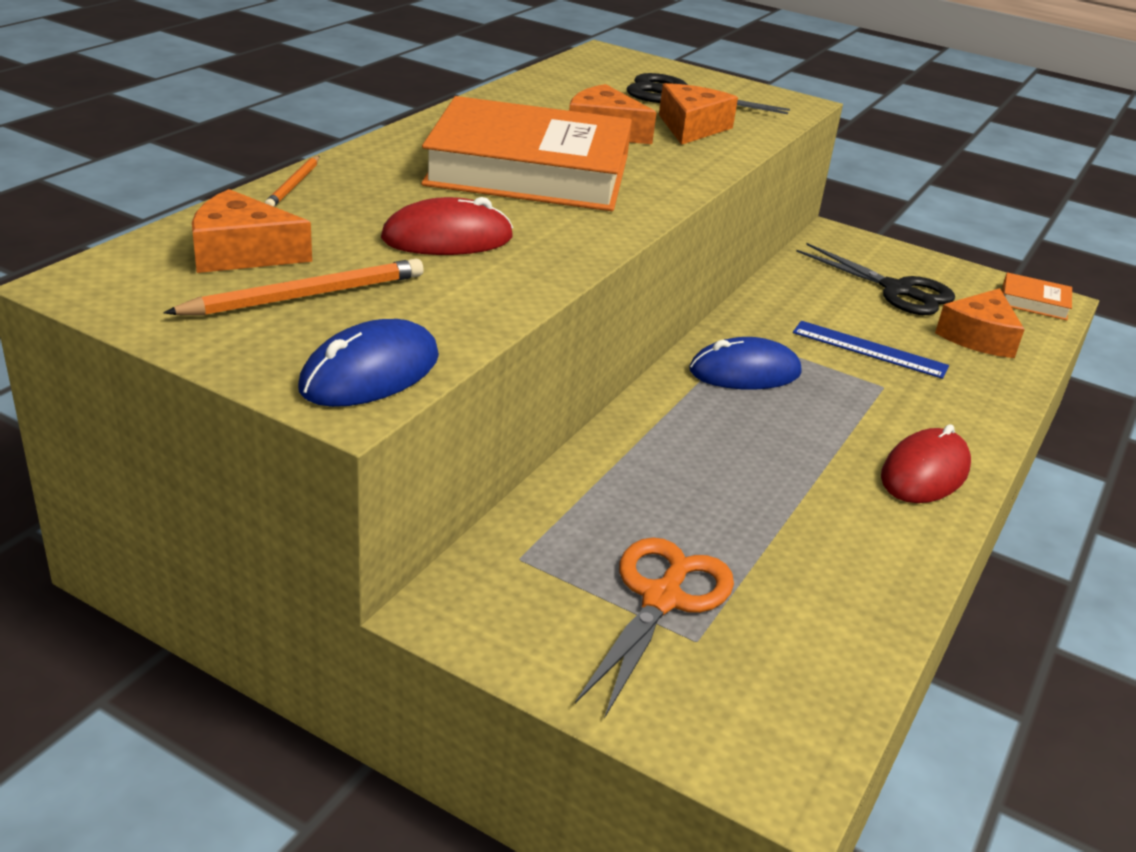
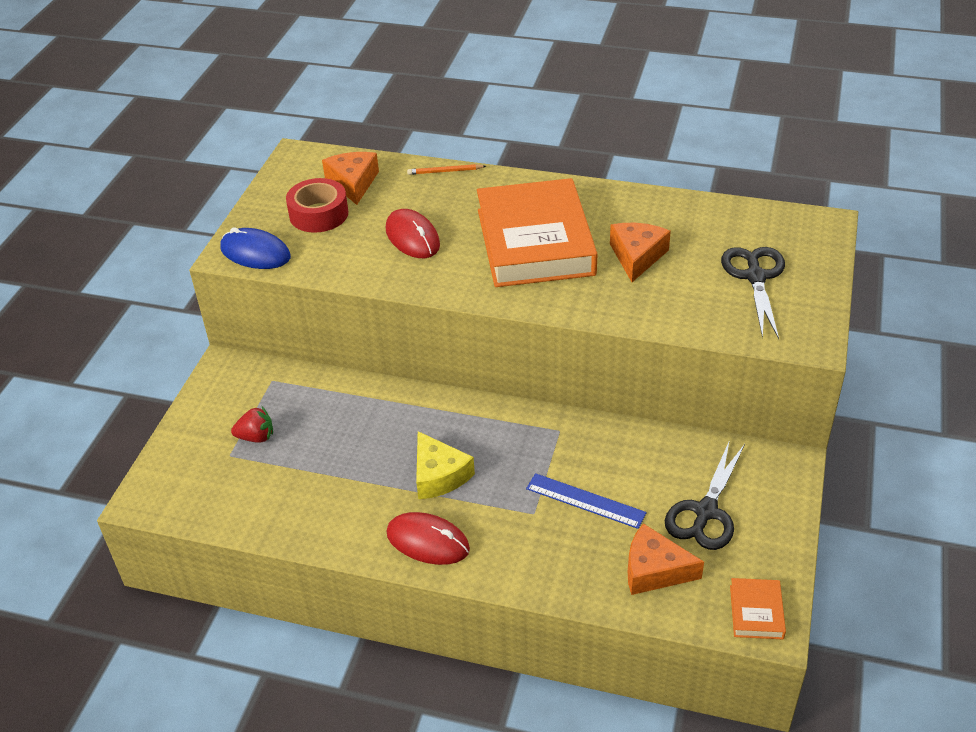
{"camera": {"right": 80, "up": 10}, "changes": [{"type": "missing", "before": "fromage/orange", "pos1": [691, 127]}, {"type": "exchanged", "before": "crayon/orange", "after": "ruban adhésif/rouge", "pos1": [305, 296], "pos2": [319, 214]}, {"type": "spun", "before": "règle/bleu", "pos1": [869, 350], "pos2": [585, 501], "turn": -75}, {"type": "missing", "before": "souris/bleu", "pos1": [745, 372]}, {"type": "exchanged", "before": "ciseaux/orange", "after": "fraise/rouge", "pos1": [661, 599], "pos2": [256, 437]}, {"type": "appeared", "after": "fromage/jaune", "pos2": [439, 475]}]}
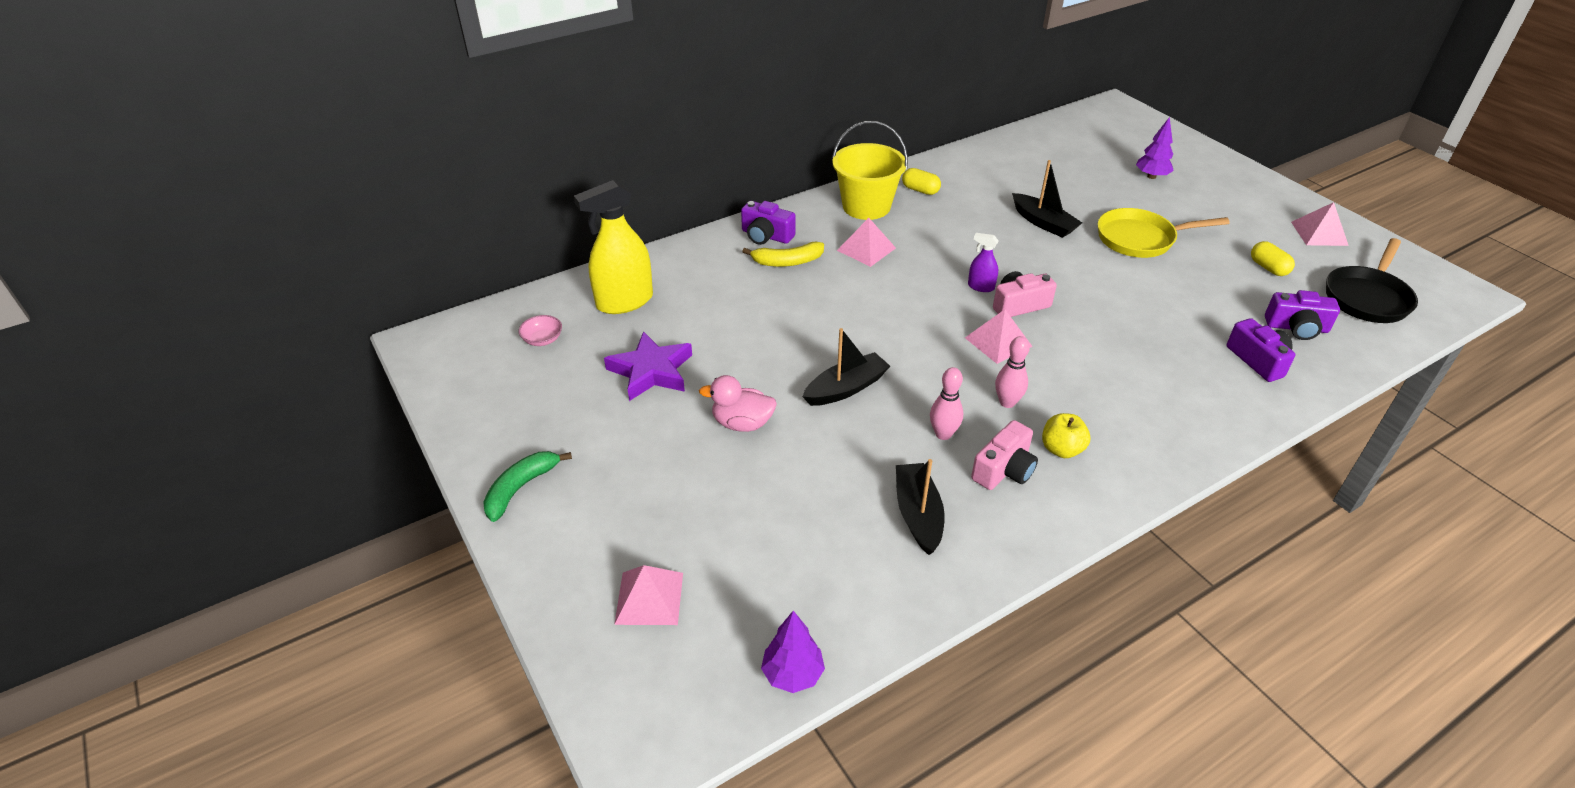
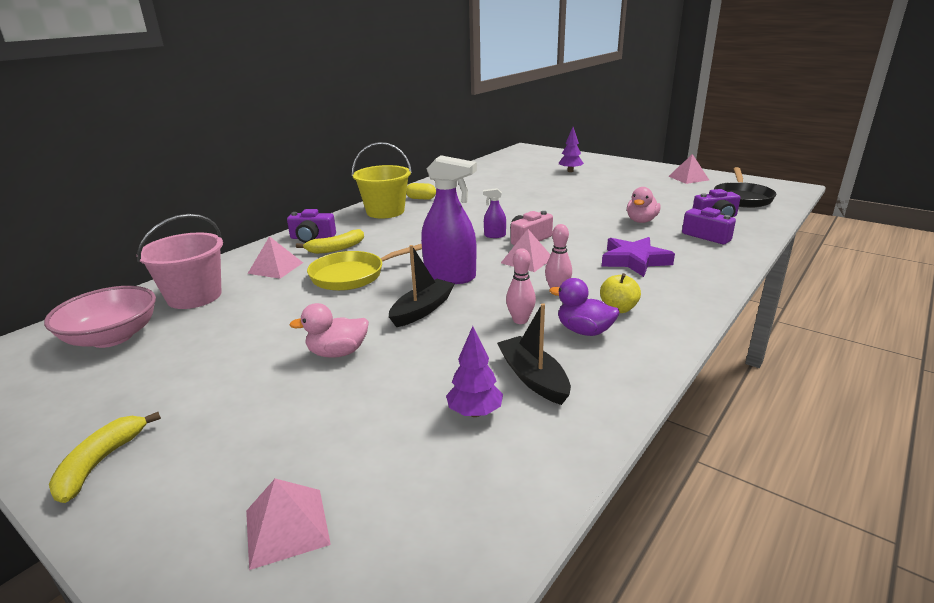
{"camera": {"right": -20, "up": -15}, "changes": [{"type": "missing", "before": "bateau/noir", "pos1": [1043, 223]}, {"type": "exchanged", "before": "vaporisateur/jaune", "after": "seau/rose", "pos1": [624, 302], "pos2": [194, 296]}, {"type": "relocated", "before": "poêle/jaune", "pos1": [1140, 239], "pos2": [352, 275]}, {"type": "relocated", "before": "pyramide/rose", "pos1": [866, 249], "pos2": [275, 268]}, {"type": "missing", "before": "gélule/jaune", "pos1": [1268, 268]}, {"type": "size", "before": "bol/rose", "pos1": [542, 339], "pos2": [112, 337], "scale": 2.24}, {"type": "relocated", "before": "étoile/violet", "pos1": [651, 371], "pos2": [634, 261]}, {"type": "exchanged", "before": "appareil photo/rose", "after": "canard/violet", "pos1": [1004, 470], "pos2": [584, 331]}, {"type": "colour", "before": "banane/vert", "after": "banane/jaune", "pos1": [521, 488], "pos2": [100, 463]}, {"type": "relocated", "before": "arbre/violet", "pos1": [792, 674], "pos2": [475, 412]}, {"type": "appeared", "after": "vaporisateur/violet", "pos2": [450, 277]}, {"type": "appeared", "after": "canard/rose", "pos2": [641, 221]}]}
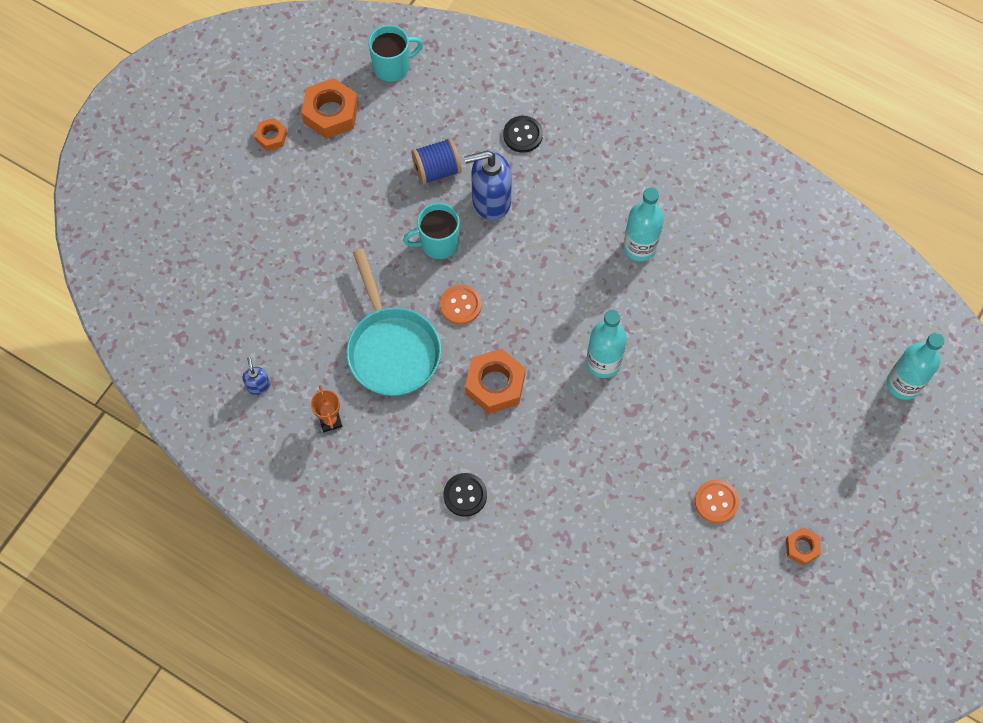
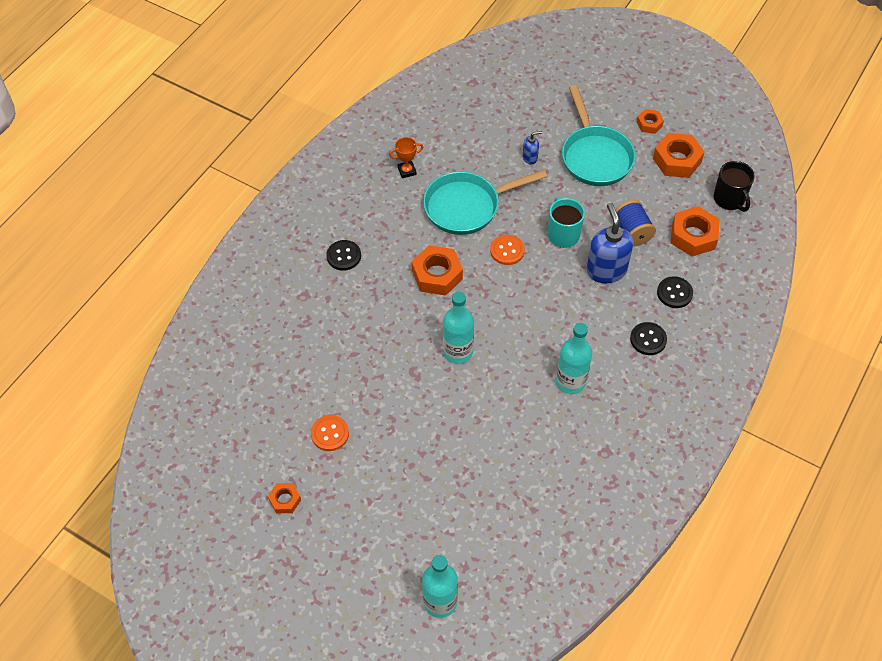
{"camera": {"right": 90, "up": -10}, "changes": [{"type": "colour", "before": "tasse/turquoise", "after": "tasse/noir", "pos1": [393, 66], "pos2": [729, 199]}, {"type": "relocated", "before": "distributeur de savon/bleu", "pos1": [258, 386], "pos2": [530, 158]}, {"type": "appeared", "after": "poêle/turquoise", "pos2": [595, 156]}, {"type": "appeared", "after": "écrou/orange", "pos2": [693, 236]}, {"type": "appeared", "after": "bouton/noir", "pos2": [648, 339]}]}
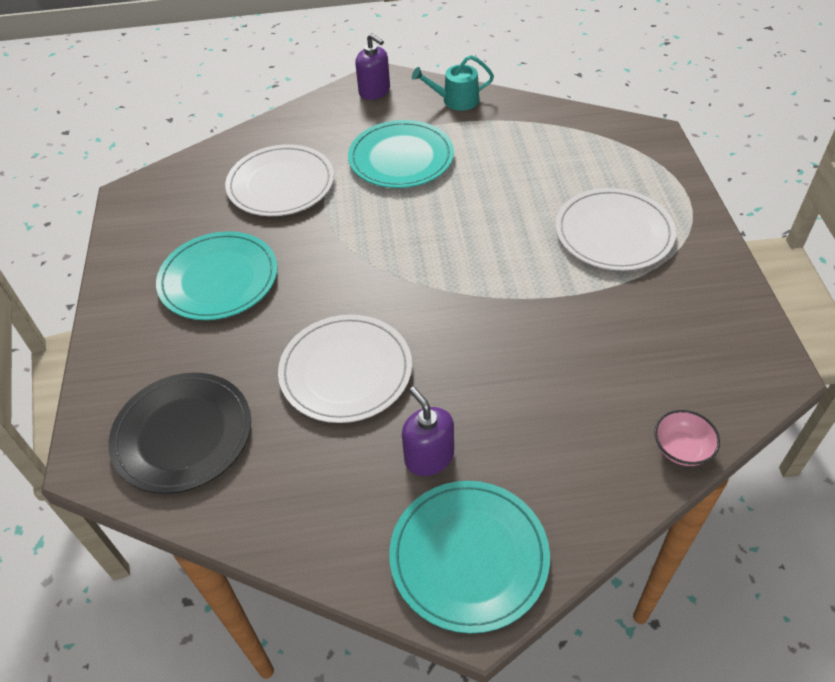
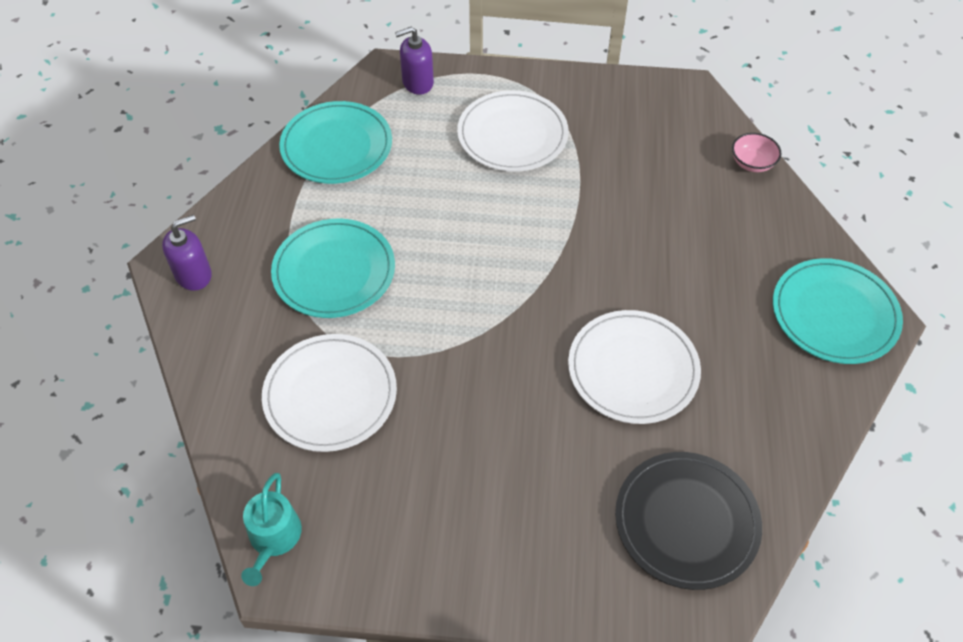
{"camera": {"right": -80, "up": 5}, "changes": [{"type": "relocated", "before": "arrosoir/turquoise", "pos1": [456, 100], "pos2": [273, 538]}, {"type": "relocated", "before": "assiette/turquoise", "pos1": [218, 279], "pos2": [336, 146]}, {"type": "relocated", "before": "distributeur de savon/violet", "pos1": [429, 457], "pos2": [417, 83]}]}
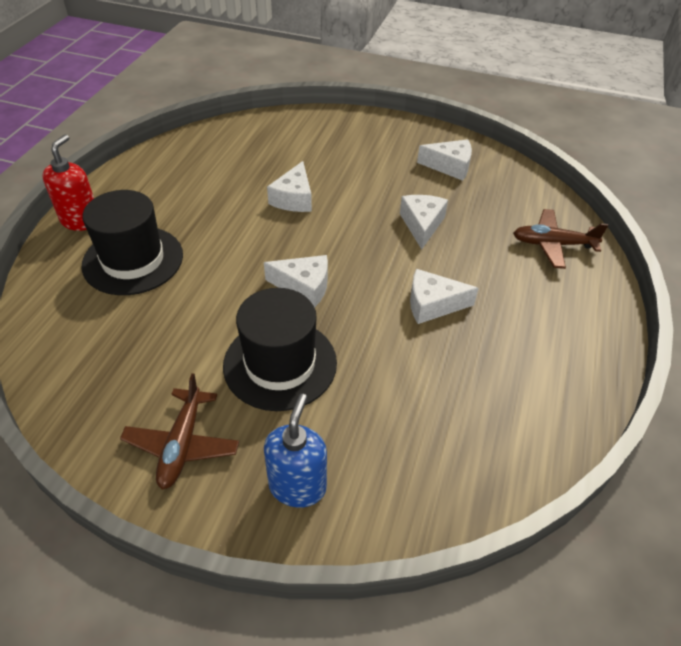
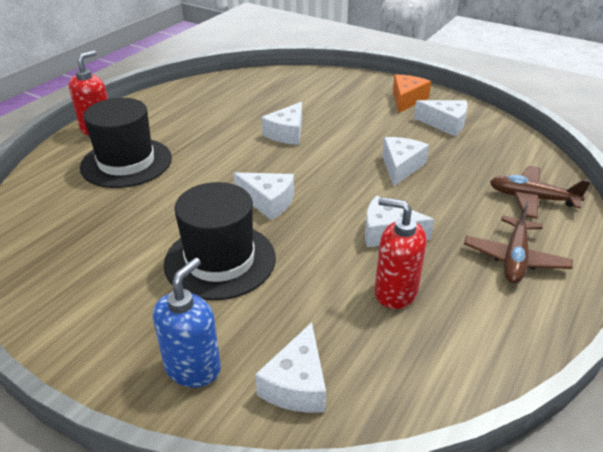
{"camera": {"right": 15, "up": -10}, "changes": [{"type": "relocated", "before": "avion/marron", "pos1": [182, 444], "pos2": [514, 258]}, {"type": "appeared", "after": "fromage/orange", "pos2": [407, 100]}, {"type": "appeared", "after": "distributeur de savon/rouge", "pos2": [395, 292]}, {"type": "appeared", "after": "fromage/blanc", "pos2": [297, 384]}]}
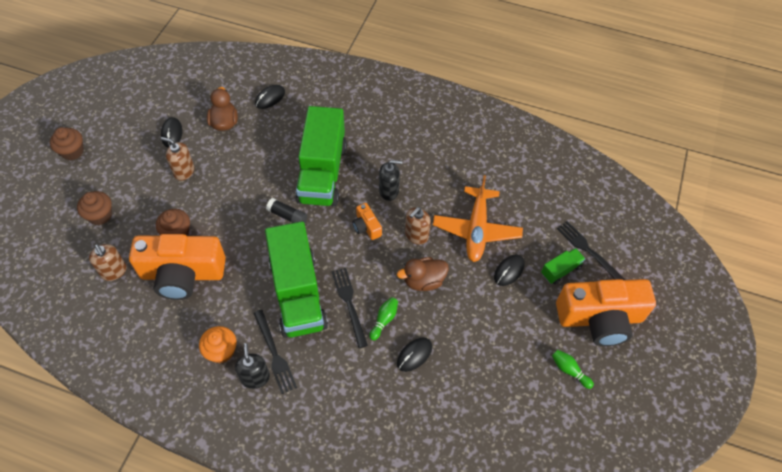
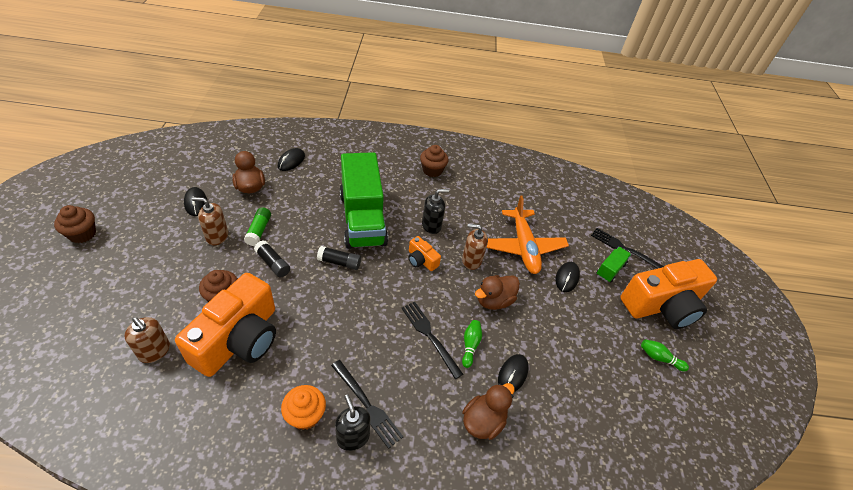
{"camera": {"right": -20, "up": -10}, "changes": [{"type": "relocated", "before": "muffin/marron", "pos1": [100, 215], "pos2": [432, 170]}, {"type": "spun", "before": "distributeur de savon/marron", "pos1": [416, 235], "pos2": [471, 260], "turn": 75}, {"type": "missing", "before": "camion/vert", "pos1": [298, 293]}, {"type": "spun", "before": "appareil photo/orange", "pos1": [182, 274], "pos2": [239, 339], "turn": -45}, {"type": "appeared", "after": "bâton de colle/vert", "pos2": [259, 231]}, {"type": "appeared", "after": "bâton de colle/noir", "pos2": [273, 263]}, {"type": "appeared", "after": "canard/marron", "pos2": [483, 421]}]}
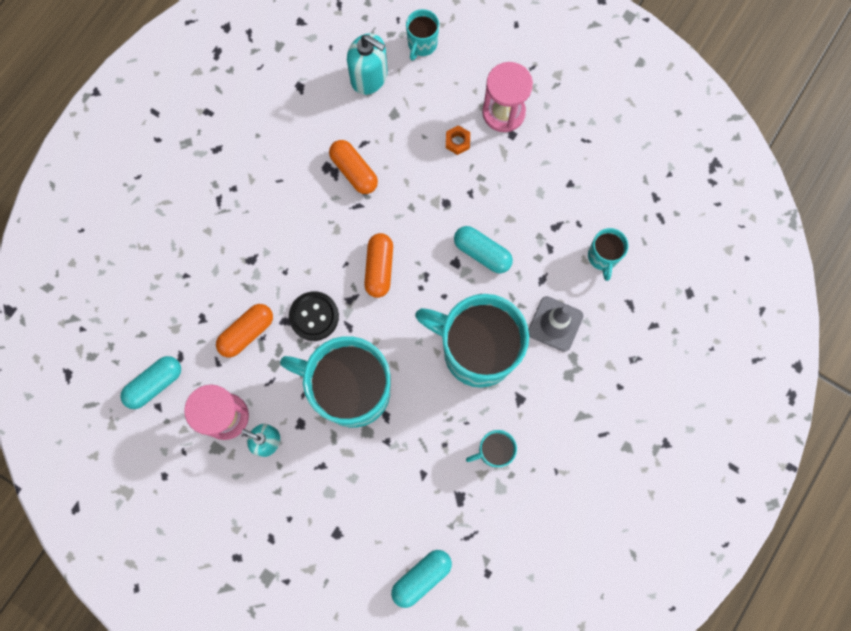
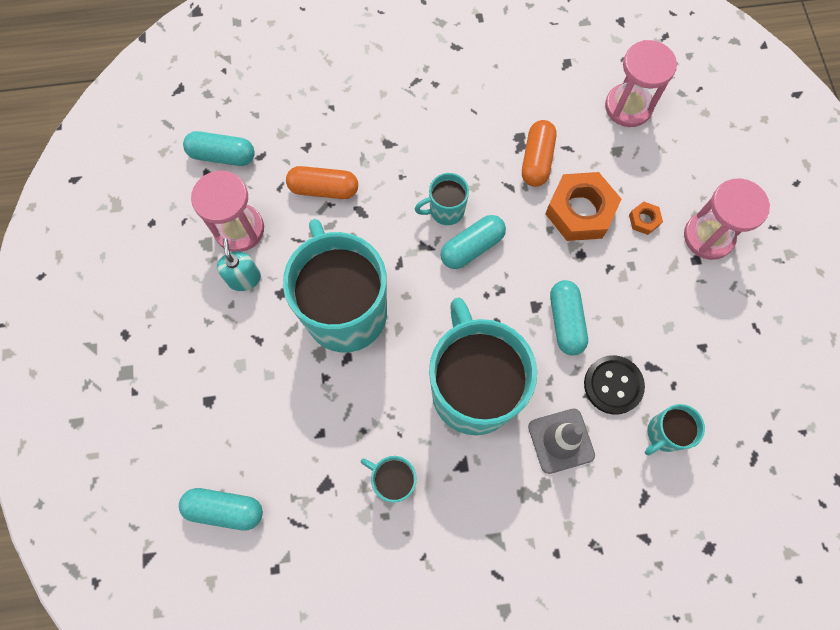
{"camera": {"right": 50, "up": -5}, "changes": [{"type": "relocated", "before": "tasse/turquoise", "pos1": [422, 44], "pos2": [445, 210]}, {"type": "exchanged", "before": "distributeur de savon/turquoise", "after": "sablier/rose", "pos1": [369, 77], "pos2": [628, 107]}, {"type": "colour", "before": "gélule/orange", "after": "gélule/turquoise", "pos1": [379, 268], "pos2": [472, 247]}, {"type": "relocated", "before": "bouton/noir", "pos1": [314, 316], "pos2": [613, 385]}, {"type": "appeared", "after": "écrou/orange", "pos2": [580, 211]}]}
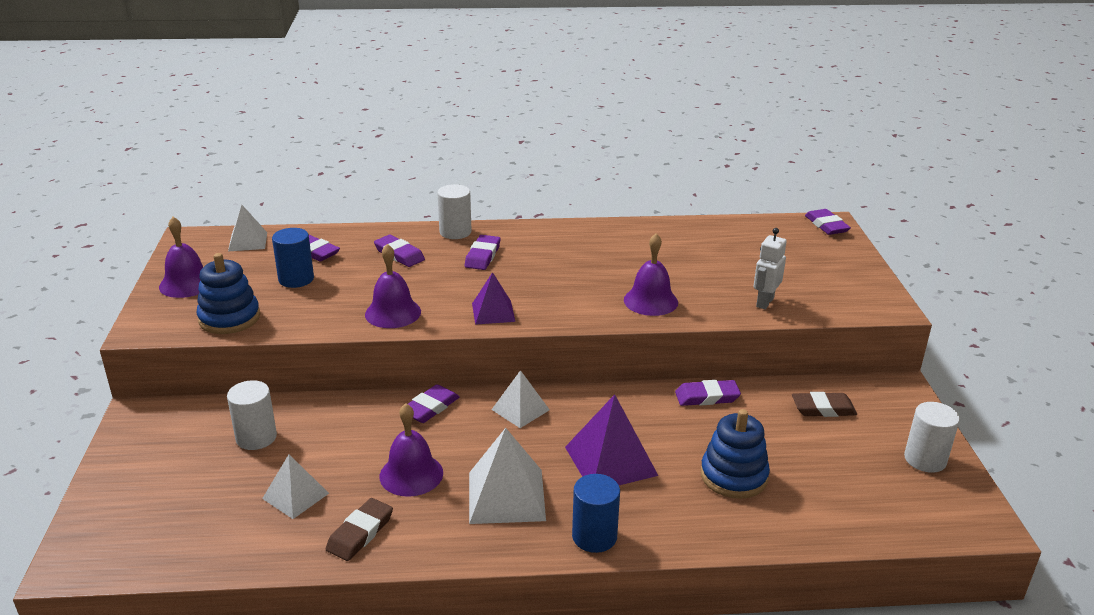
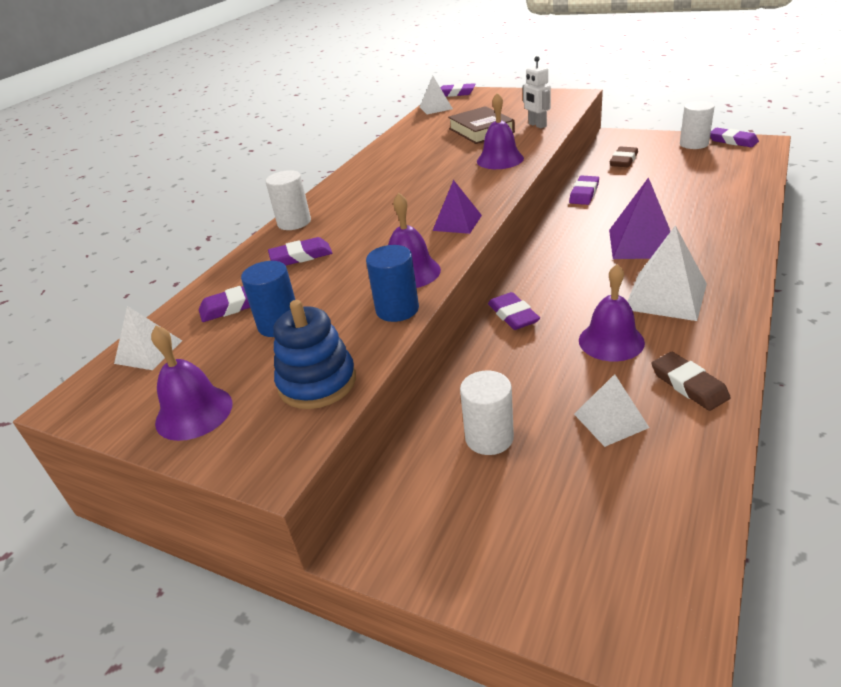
{"camera": {"right": -55, "up": 5}, "changes": [{"type": "relocated", "before": "gomme/violet", "pos1": [482, 256], "pos2": [732, 141]}, {"type": "relocated", "before": "pyramide/blanc", "pos1": [520, 409], "pos2": [436, 108]}, {"type": "missing", "before": "jouet à empiler/bleu", "pos1": [733, 476]}, {"type": "relocated", "before": "cylindre/bleu", "pos1": [594, 536], "pos2": [397, 309]}, {"type": "appeared", "after": "livre/marron", "pos2": [481, 130]}]}
